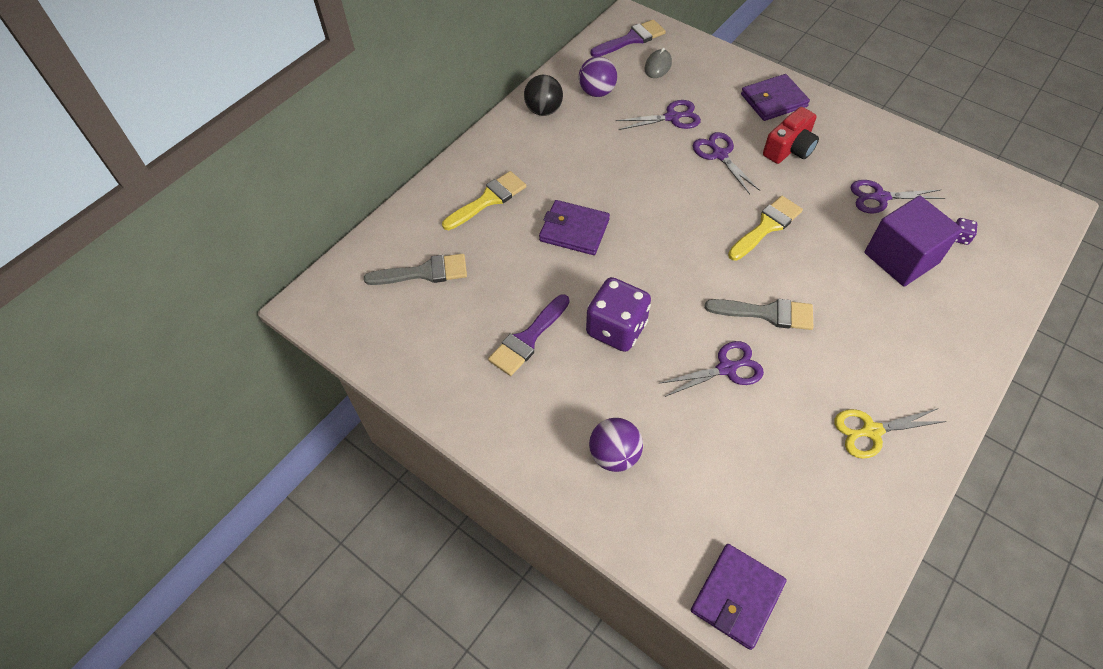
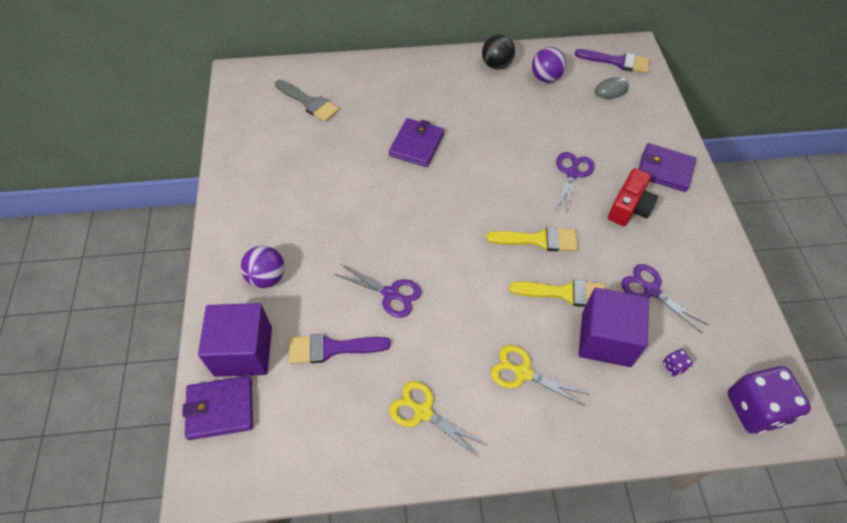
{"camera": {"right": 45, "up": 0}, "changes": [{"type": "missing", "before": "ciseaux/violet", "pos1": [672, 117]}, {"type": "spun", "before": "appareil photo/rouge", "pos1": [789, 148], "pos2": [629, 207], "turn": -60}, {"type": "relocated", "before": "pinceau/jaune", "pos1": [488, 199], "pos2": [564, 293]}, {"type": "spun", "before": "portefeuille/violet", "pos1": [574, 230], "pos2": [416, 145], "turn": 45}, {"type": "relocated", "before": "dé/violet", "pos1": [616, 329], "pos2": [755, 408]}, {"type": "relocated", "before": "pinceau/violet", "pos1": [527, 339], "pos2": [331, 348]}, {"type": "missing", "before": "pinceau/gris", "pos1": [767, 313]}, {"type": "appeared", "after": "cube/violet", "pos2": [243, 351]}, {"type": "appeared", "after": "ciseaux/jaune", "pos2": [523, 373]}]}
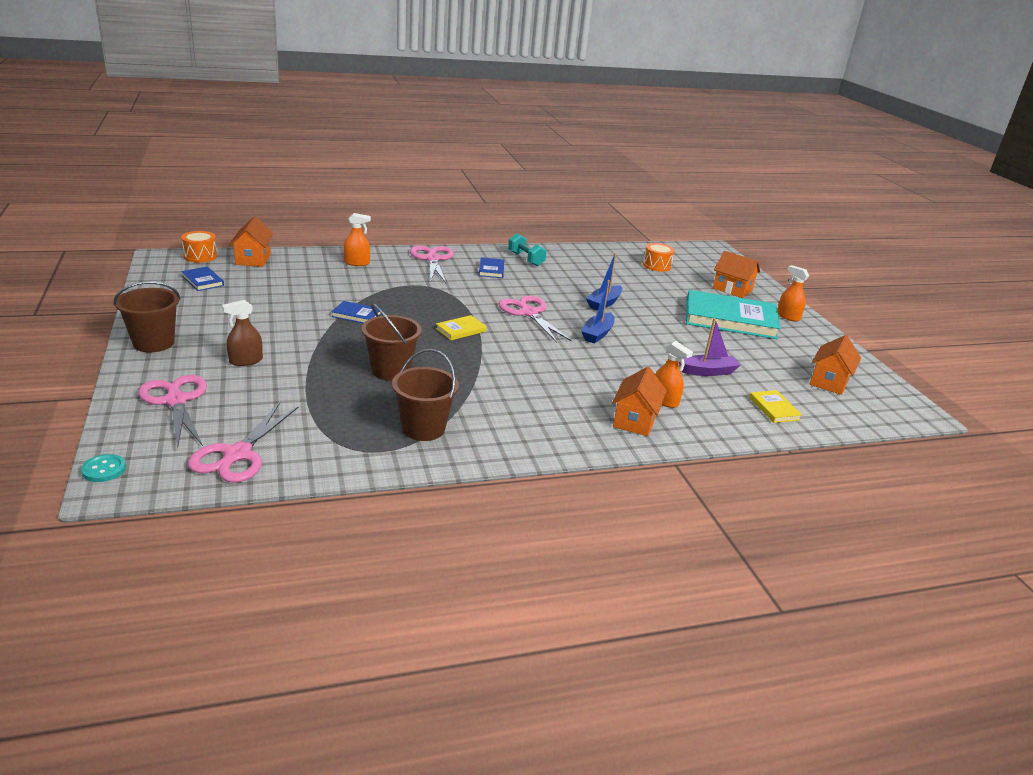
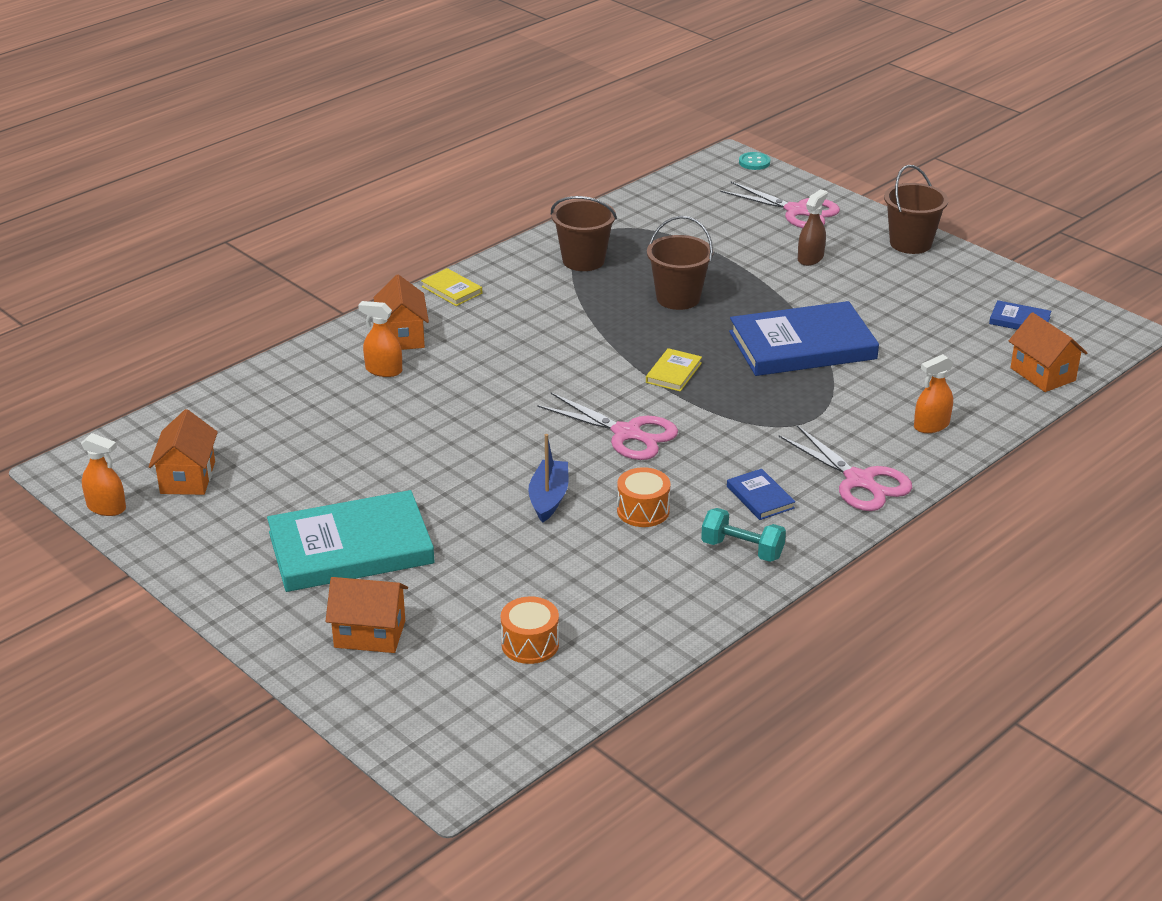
{"camera": {"right": 155, "up": 5}, "changes": [{"type": "relocated", "before": "tambour/orange", "pos1": [200, 256], "pos2": [643, 510]}, {"type": "relocated", "before": "vaporisateur/orange", "pos1": [788, 316], "pos2": [106, 507]}, {"type": "missing", "before": "bateau/bleu", "pos1": [597, 334]}, {"type": "size", "before": "livre/bleu", "pos1": [357, 315], "pos2": [802, 345], "scale": 2.29}, {"type": "missing", "before": "bateau/violet", "pos1": [708, 371]}, {"type": "relocated", "before": "livre/jaune", "pos1": [774, 409], "pos2": [452, 290]}, {"type": "missing", "before": "ciseaux/rose", "pos1": [237, 455]}]}
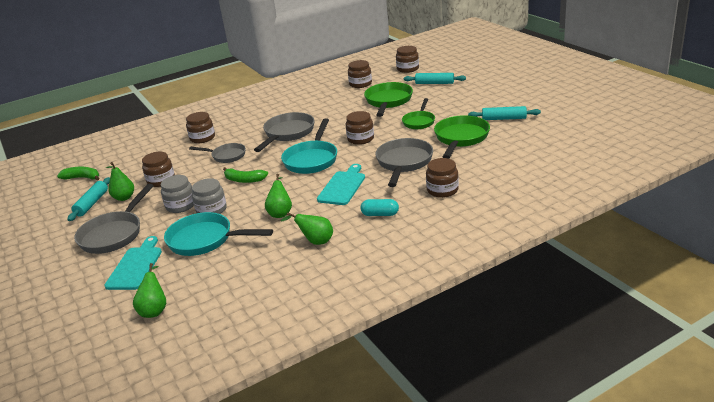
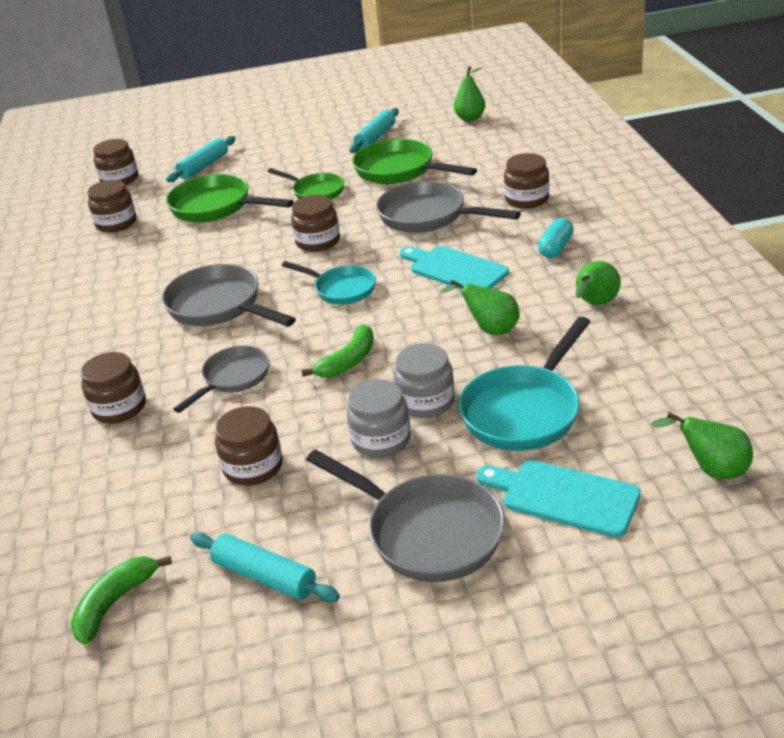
{"camera": {"right": -70, "up": 5}, "changes": [{"type": "size", "before": "poêle/turquoise", "pos1": [312, 159], "pos2": [341, 289], "scale": 0.63}, {"type": "relocated", "before": "poire/vert", "pos1": [124, 198], "pos2": [470, 118]}]}
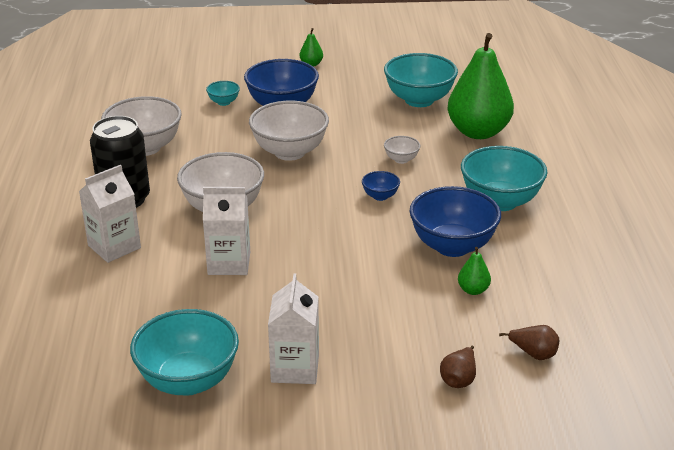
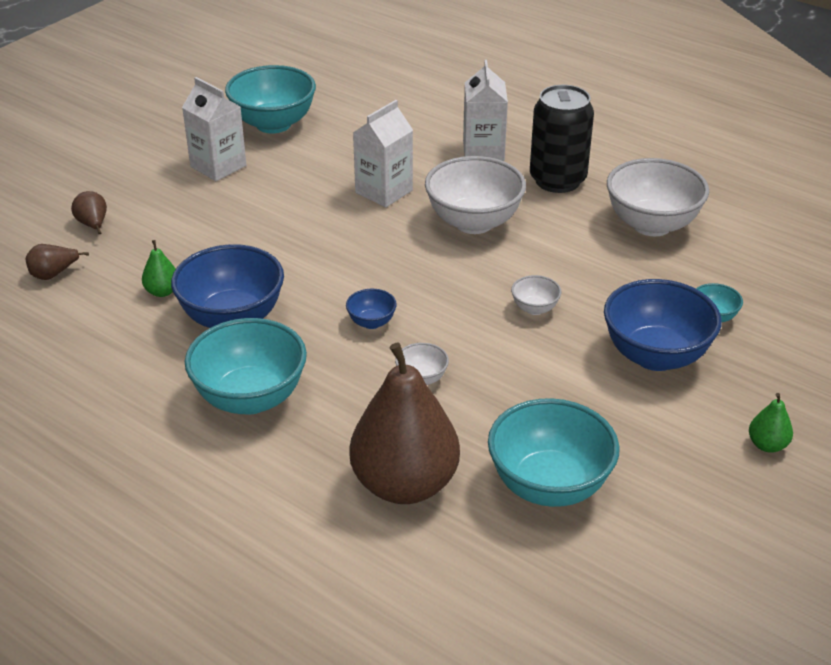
{"camera": {"right": 130, "up": 5}, "changes": [{"type": "colour", "before": "poire/vert", "after": "poire/marron", "pos1": [478, 132], "pos2": [405, 484]}, {"type": "size", "before": "bol/blanc", "pos1": [289, 152], "pos2": [534, 308], "scale": 0.46}]}
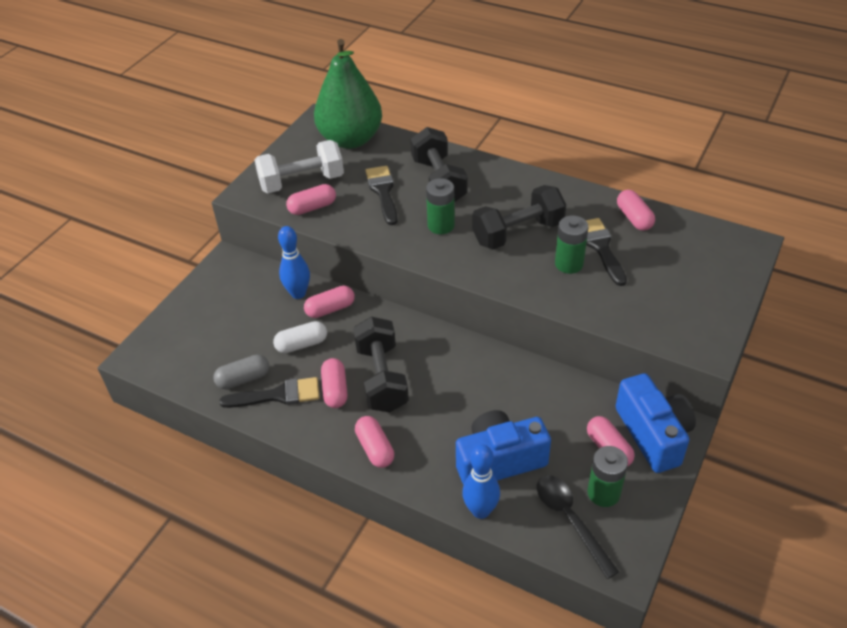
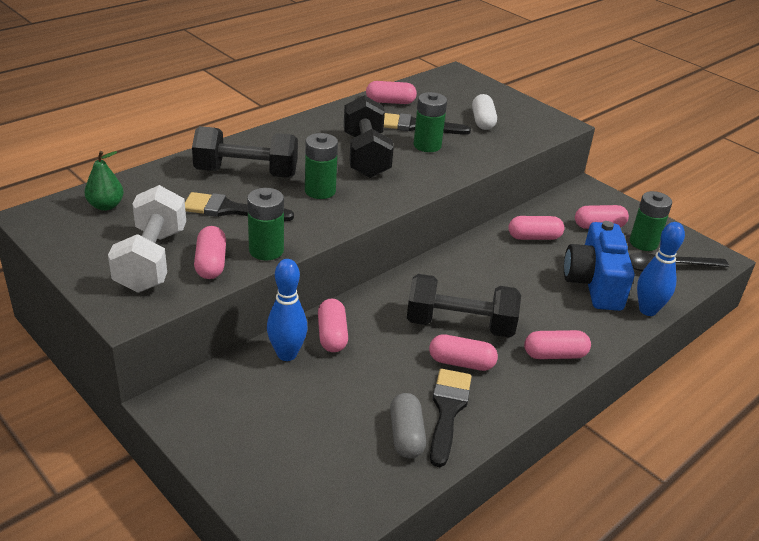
{"camera": {"right": -75, "up": -10}, "changes": [{"type": "size", "before": "poire/vert", "pos1": [350, 139], "pos2": [106, 206], "scale": 0.41}, {"type": "relocated", "before": "gélule/blanc", "pos1": [302, 344], "pos2": [482, 121]}, {"type": "missing", "before": "appareil photo/bleu", "pos1": [653, 434]}, {"type": "appeared", "after": "pile/vert", "pos2": [266, 250]}, {"type": "appeared", "after": "gélule/rose", "pos2": [534, 237]}]}
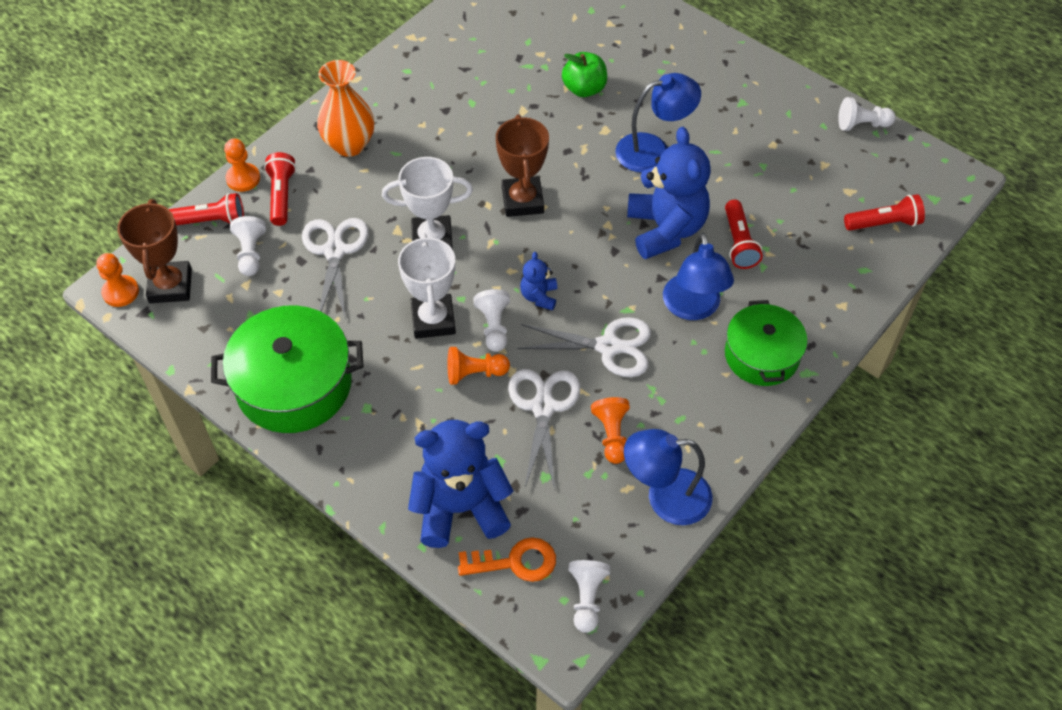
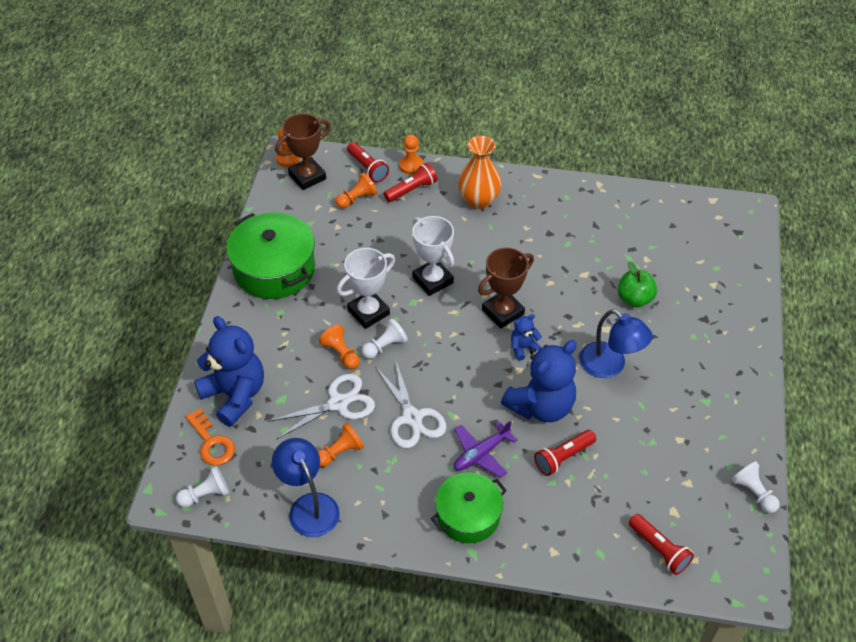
{"camera": {"right": 60, "up": -5}, "changes": [{"type": "colour", "before": "pion/blanc", "after": "pion/orange", "pos1": [251, 253], "pos2": [357, 199]}, {"type": "missing", "before": "ciseaux/blanc", "pos1": [335, 251]}, {"type": "exchanged", "before": "lampe/bleu", "after": "avion/violet", "pos1": [693, 308], "pos2": [481, 454]}, {"type": "relocated", "before": "ours en peluche/bleu", "pos1": [539, 296], "pos2": [523, 348]}]}
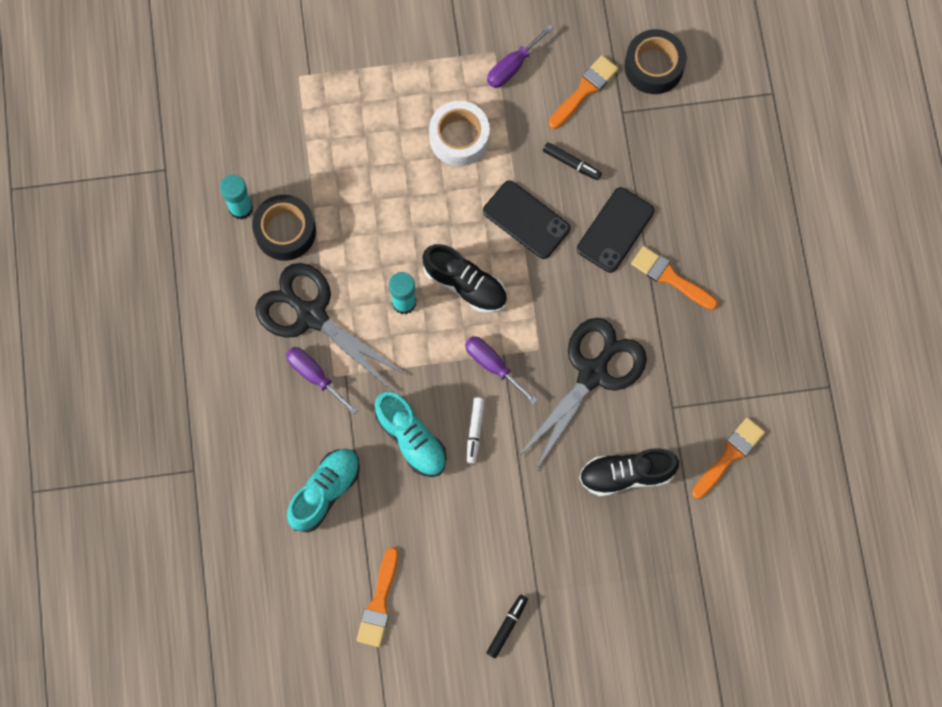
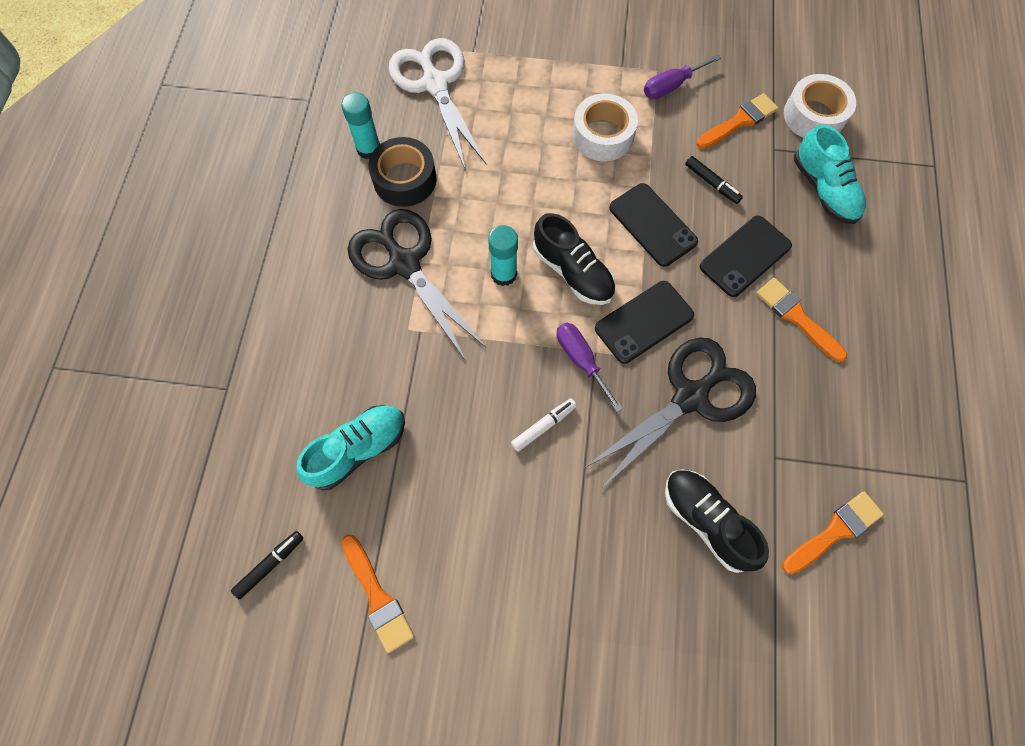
{"camera": {"right": 15, "up": -5}, "changes": [{"type": "colour", "before": "ruban adhésif/noir", "after": "ruban adhésif/blanc", "pos1": [654, 66], "pos2": [814, 116]}, {"type": "missing", "before": "tournevis/violet", "pos1": [314, 376]}, {"type": "relocated", "before": "chaussure/turquoise", "pos1": [411, 439], "pos2": [823, 190]}, {"type": "spun", "before": "feutre/blanc", "pos1": [475, 431], "pos2": [543, 426], "turn": -150}, {"type": "spun", "before": "chaussure/noir", "pos1": [626, 474], "pos2": [706, 521], "turn": 45}, {"type": "spun", "before": "pinceau/orange", "pos1": [379, 603], "pos2": [378, 597], "turn": -60}, {"type": "relocated", "before": "feutre/noir", "pos1": [507, 626], "pos2": [270, 565]}, {"type": "appeared", "after": "ciseaux/blanc", "pos2": [435, 84]}, {"type": "appeared", "after": "téléphone/noir", "pos2": [644, 322]}]}
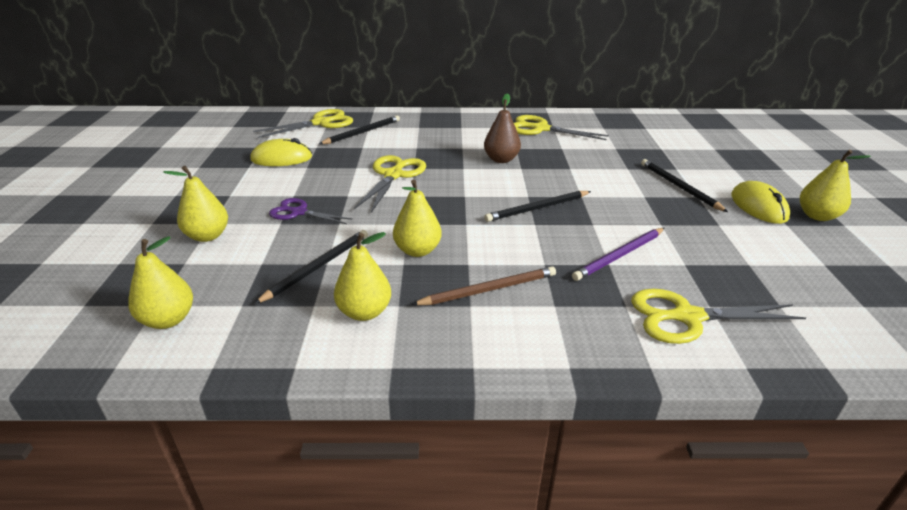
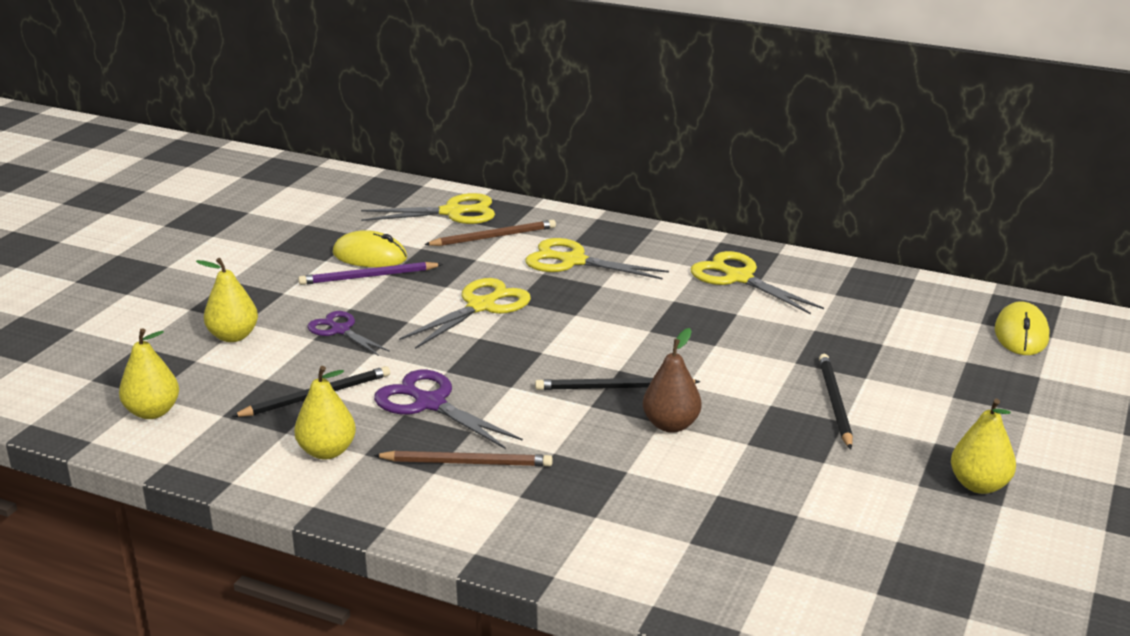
{"camera": {"right": 25, "up": -5}, "changes": [{"type": "relocated", "before": "poire/marron", "pos1": [501, 159], "pos2": [671, 425]}, {"type": "colour", "before": "crayon/noir", "after": "crayon/marron", "pos1": [362, 132], "pos2": [494, 237]}, {"type": "exchanged", "before": "poire/jaune", "after": "ciseaux/violet", "pos1": [417, 250], "pos2": [430, 404]}, {"type": "relocated", "before": "souris/jaune", "pos1": [758, 206], "pos2": [1021, 334]}, {"type": "relocated", "before": "crayon/violet", "pos1": [619, 256], "pos2": [368, 277]}, {"type": "relocated", "before": "ciseaux/jaune", "pos1": [687, 317], "pos2": [573, 261]}]}
